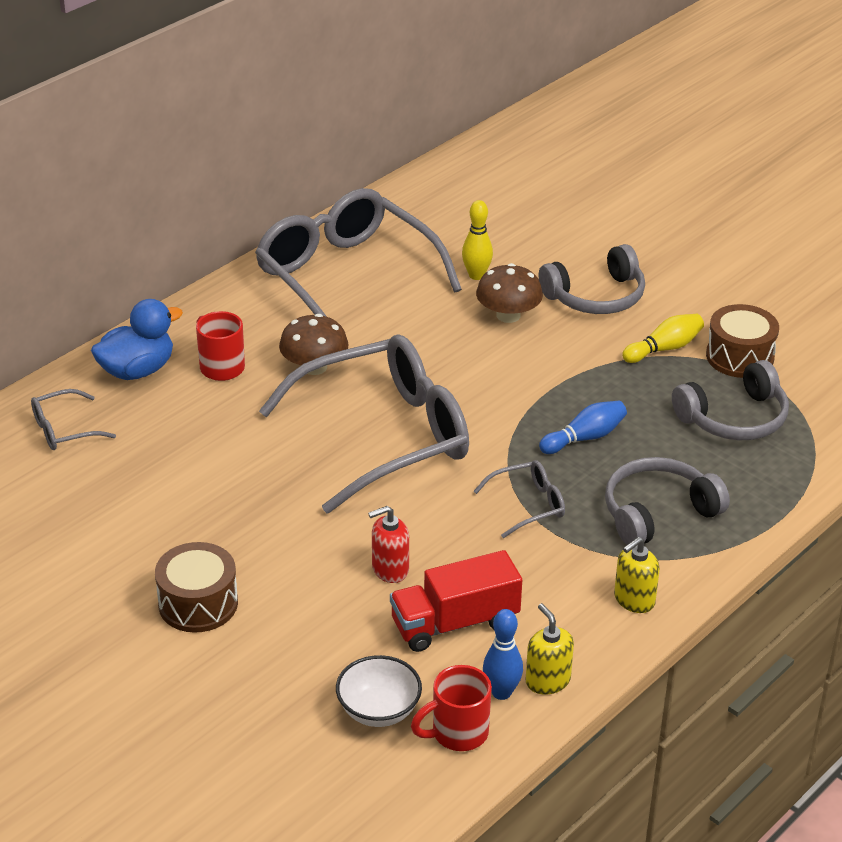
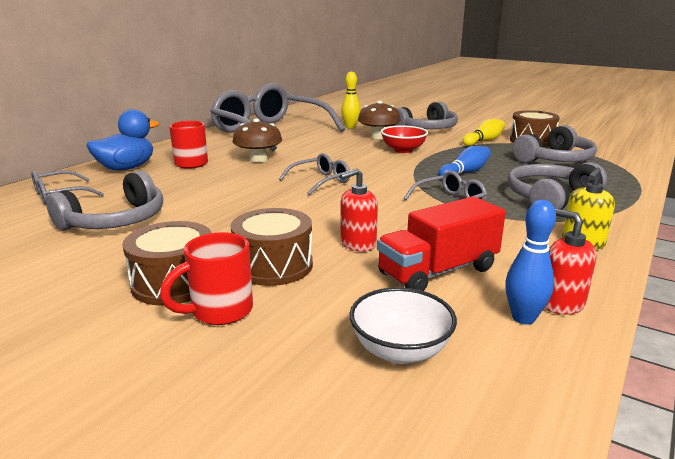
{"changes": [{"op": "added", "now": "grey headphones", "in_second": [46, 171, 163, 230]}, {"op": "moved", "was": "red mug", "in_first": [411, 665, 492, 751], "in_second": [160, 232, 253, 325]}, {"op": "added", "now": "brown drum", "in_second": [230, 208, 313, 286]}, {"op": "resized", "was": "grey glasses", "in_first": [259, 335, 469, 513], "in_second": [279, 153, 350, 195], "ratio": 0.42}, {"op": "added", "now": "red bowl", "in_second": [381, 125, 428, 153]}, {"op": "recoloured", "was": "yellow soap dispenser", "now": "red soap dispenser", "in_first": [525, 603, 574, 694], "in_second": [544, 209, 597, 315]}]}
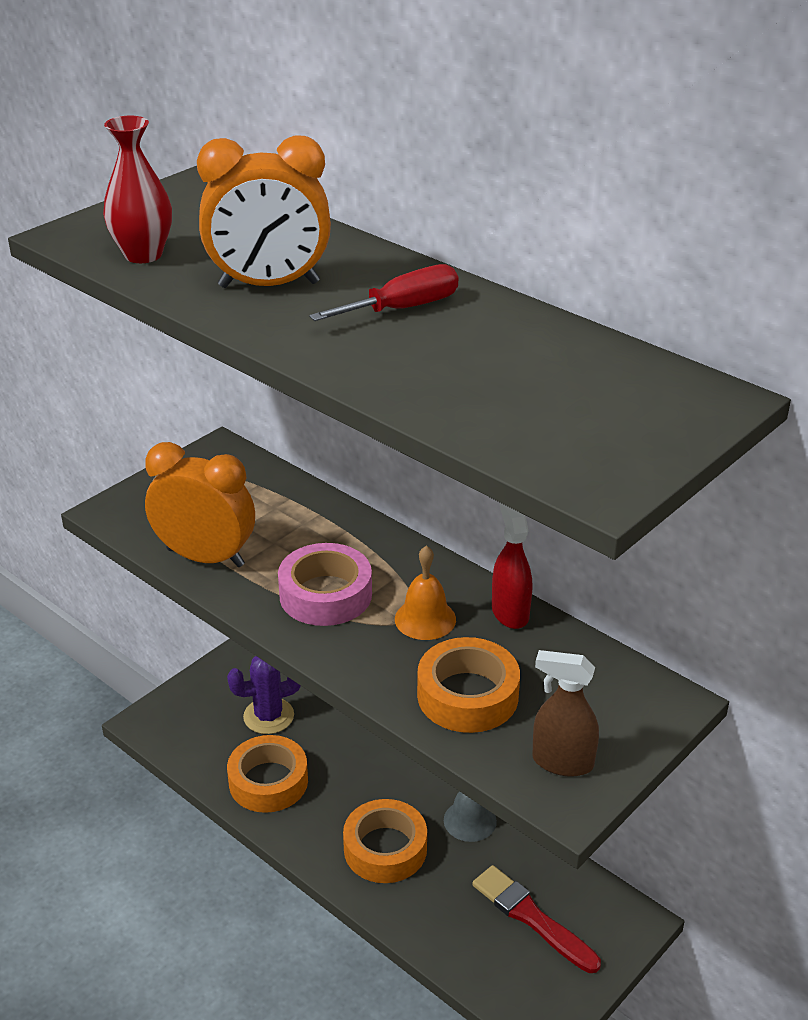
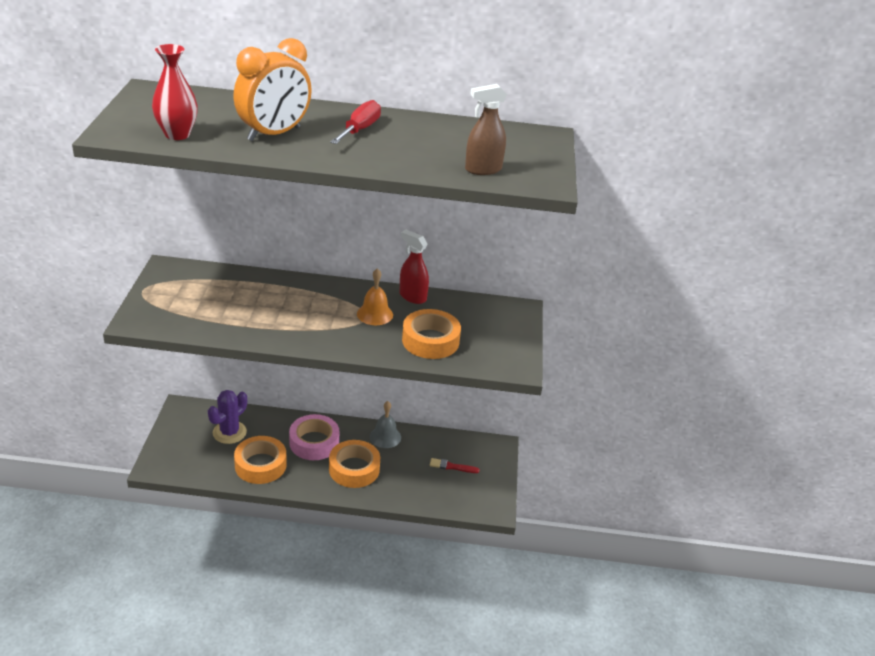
{"changes": [{"op": "moved", "was": "pink tape", "in_first": [278, 543, 372, 626], "in_second": [289, 414, 339, 460]}, {"op": "resized", "was": "red brush", "in_first": [473, 865, 601, 973], "in_second": [430, 458, 480, 473], "ratio": 0.57}, {"op": "moved", "was": "brown spray bottle", "in_first": [532, 650, 599, 777], "in_second": [465, 84, 507, 175]}, {"op": "removed", "was": "orange clock", "in_first": [145, 442, 255, 567]}]}
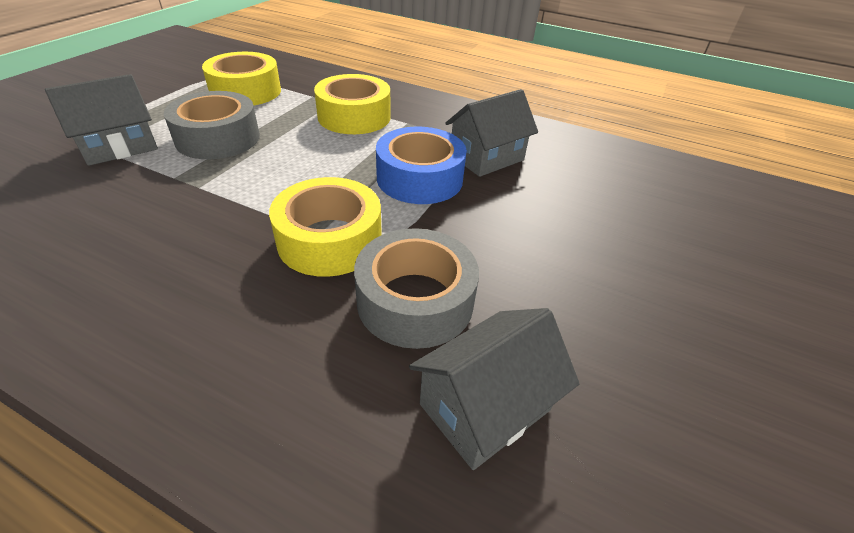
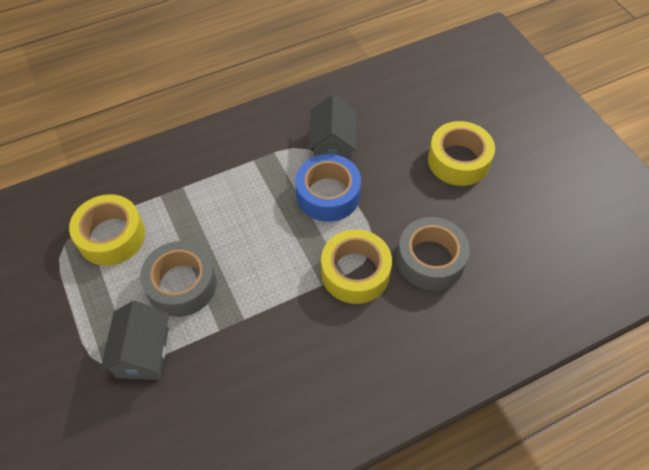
{"changes": [{"op": "moved", "was": "yellow tape", "in_first": [314, 74, 390, 134], "in_second": [428, 121, 495, 186]}, {"op": "removed", "was": "grey house", "in_first": [409, 308, 580, 470]}]}
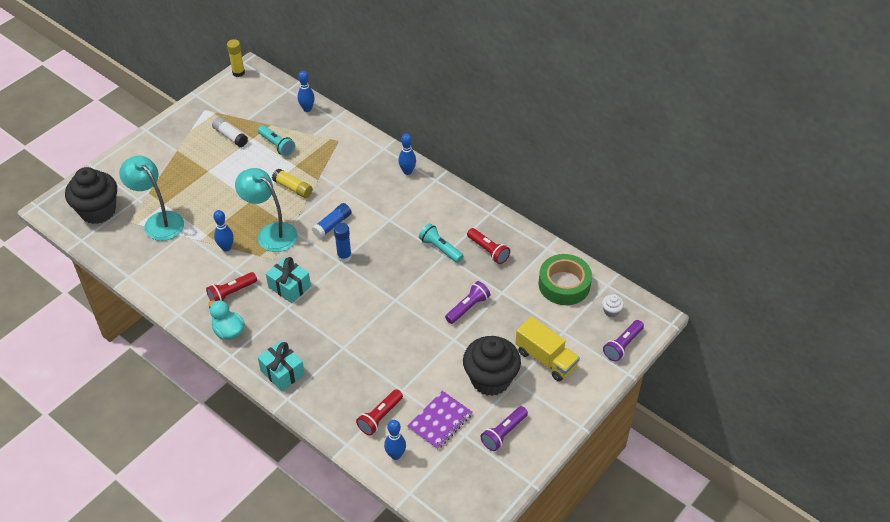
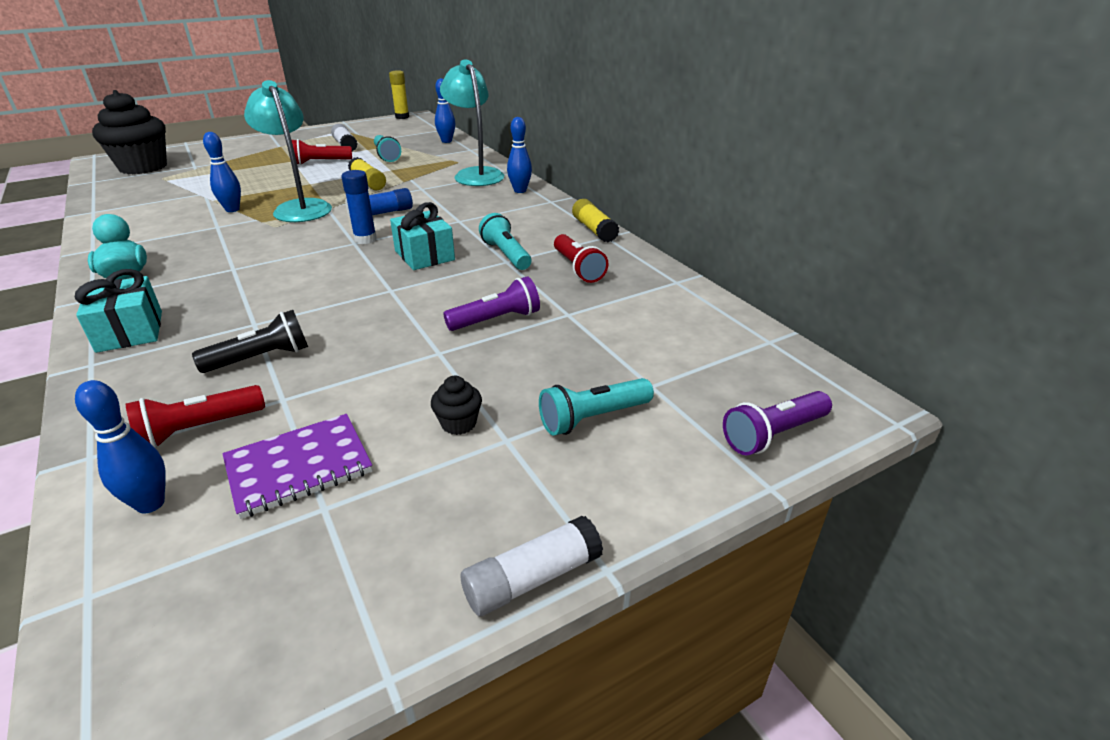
{"changes": [{"op": "added", "now": "black flashlight", "in_second": [192, 310, 308, 373]}, {"op": "moved", "was": "red flashlight", "in_first": [206, 272, 257, 301], "in_second": [292, 139, 352, 165]}, {"op": "moved", "was": "turquoise gift", "in_first": [266, 257, 311, 303], "in_second": [390, 202, 455, 270]}, {"op": "resized", "was": "black cupcake", "in_first": [463, 336, 521, 396], "in_second": [431, 376, 482, 435], "ratio": 0.4}, {"op": "moved", "was": "turquoise lamp", "in_first": [119, 156, 184, 241], "in_second": [440, 59, 504, 186]}, {"op": "added", "now": "white glue stick", "in_second": [461, 516, 603, 616]}, {"op": "replaced", "was": "yellow truck", "now": "turquoise flashlight", "in_first": [515, 317, 580, 382], "in_second": [539, 378, 654, 436]}, {"op": "added", "now": "yellow glue stick", "in_second": [572, 199, 619, 243]}, {"op": "removed", "was": "purple flashlight", "in_first": [481, 406, 528, 451]}, {"op": "removed", "was": "green tape", "in_first": [539, 254, 592, 305]}, {"op": "removed", "was": "white cupcake", "in_first": [602, 294, 624, 317]}]}
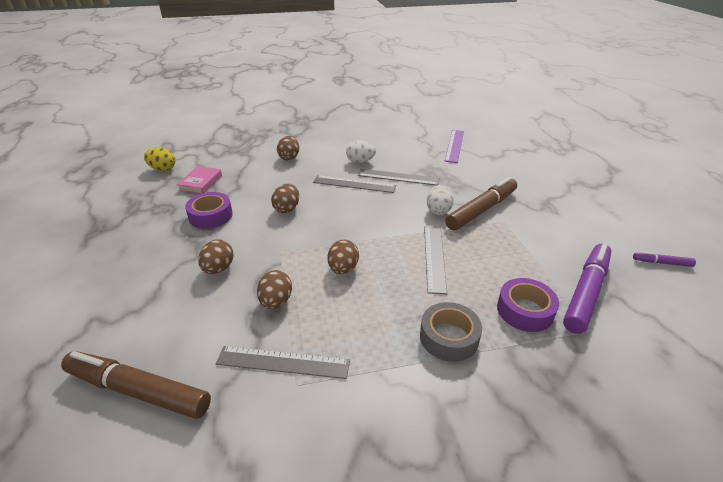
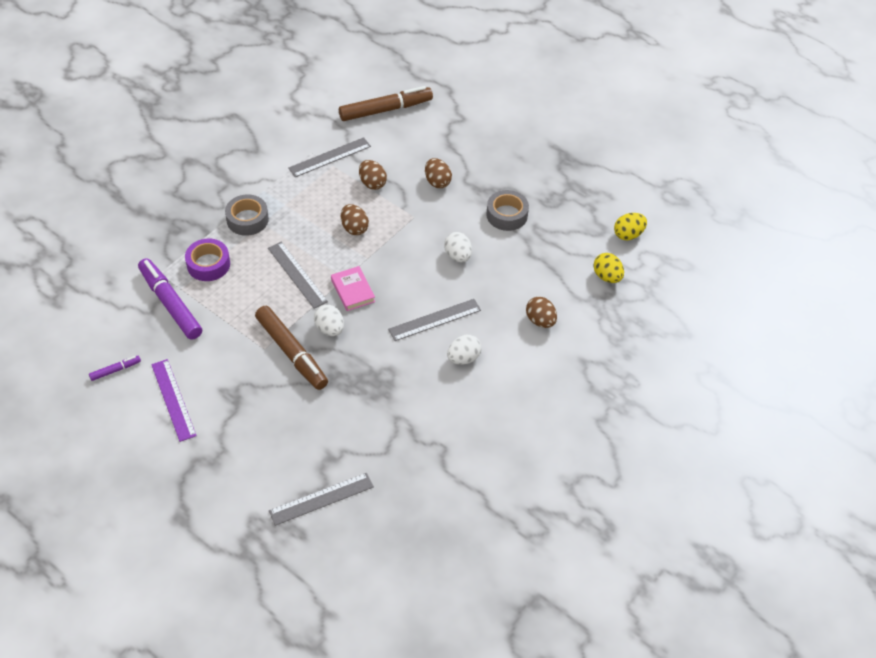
{"changes": [{"op": "turned", "was": "purple marker", "in_first": [563, 243, 611, 334], "in_second": [138, 258, 202, 340], "clockwise": 150}, {"op": "moved", "was": "purple ruler", "in_first": [445, 130, 464, 163], "in_second": [151, 359, 197, 442]}, {"op": "turned", "was": "brown marker", "in_first": [445, 177, 517, 230], "in_second": [255, 306, 328, 390], "clockwise": -45}, {"op": "moved", "was": "grey ruler", "in_first": [358, 169, 440, 186], "in_second": [269, 473, 374, 526]}, {"op": "moved", "was": "pink book", "in_first": [177, 166, 222, 194], "in_second": [331, 266, 375, 311]}, {"op": "recoloured", "was": "brown egg", "now": "white egg", "in_first": [271, 184, 299, 213], "in_second": [444, 232, 472, 262]}, {"op": "recoloured", "was": "purple tape", "now": "grey tape", "in_first": [185, 192, 233, 229], "in_second": [486, 190, 529, 231]}, {"op": "added", "now": "yellow egg", "in_second": [594, 253, 624, 283]}]}
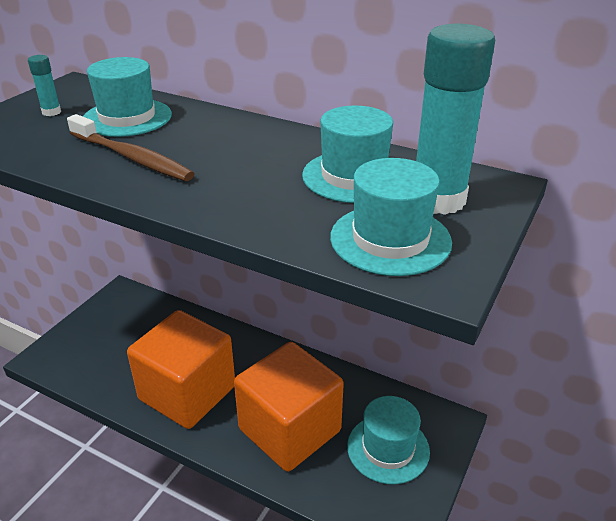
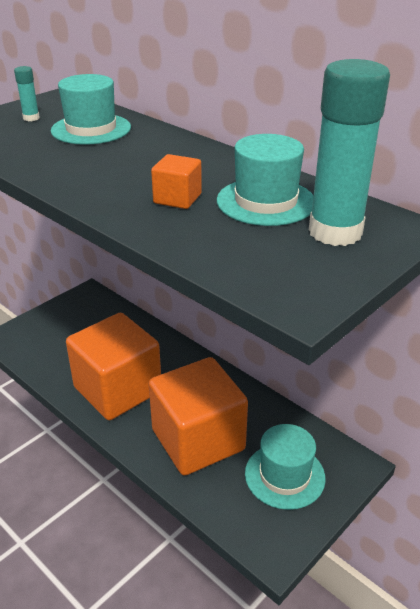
{"changes": [{"op": "added", "now": "orange cube", "in_second": [151, 154, 202, 209]}, {"op": "removed", "was": "brown toothbrush", "in_first": [67, 114, 195, 181]}, {"op": "removed", "was": "turquoise hat", "in_first": [330, 158, 452, 276]}]}
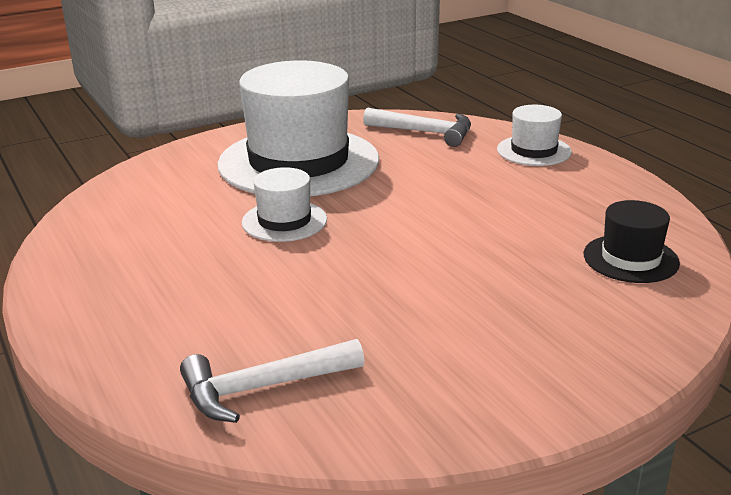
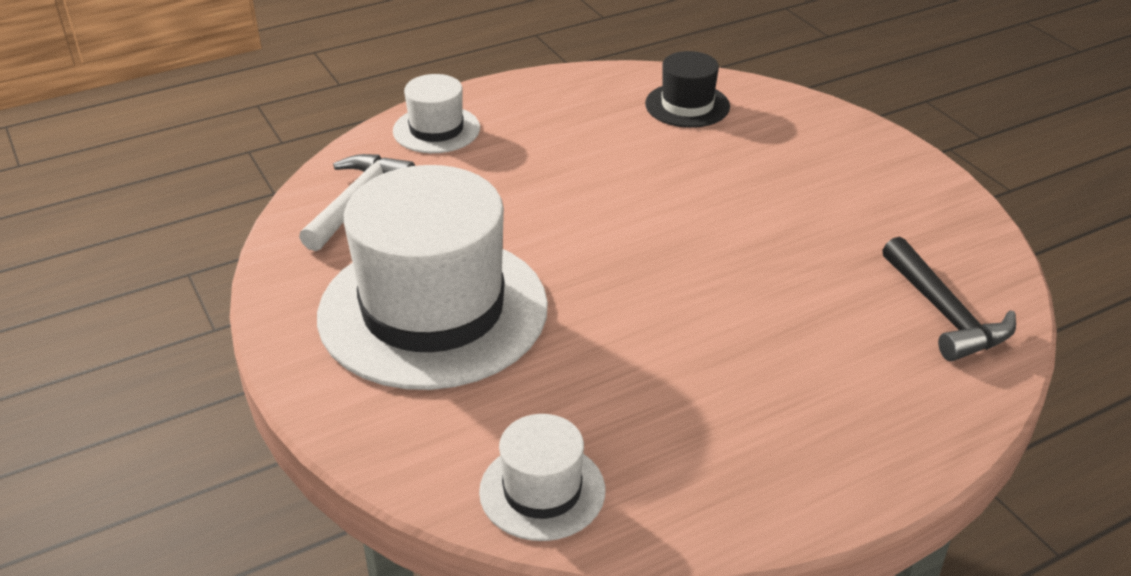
{"changes": [{"op": "moved", "was": "white hat", "in_first": [242, 167, 327, 242], "in_second": [479, 414, 605, 541]}, {"op": "recoloured", "was": "white hammer", "now": "black hammer", "in_first": [180, 339, 364, 423], "in_second": [882, 237, 1016, 361]}]}
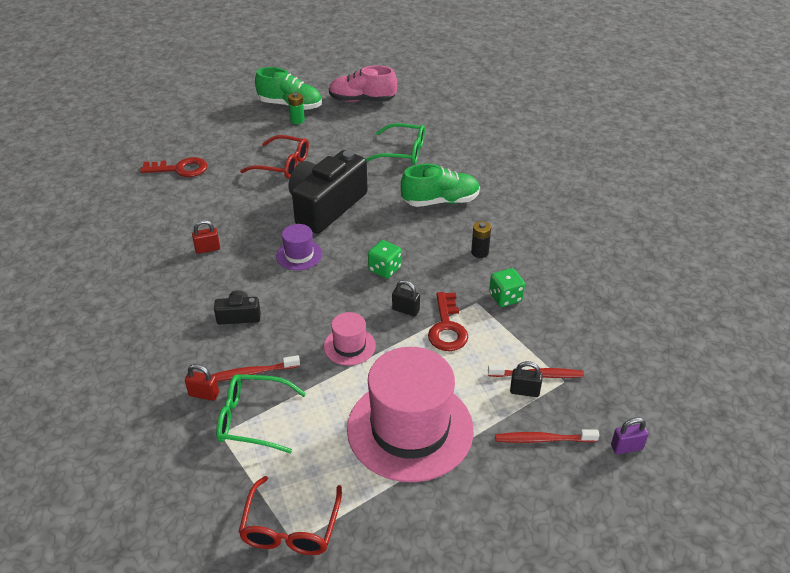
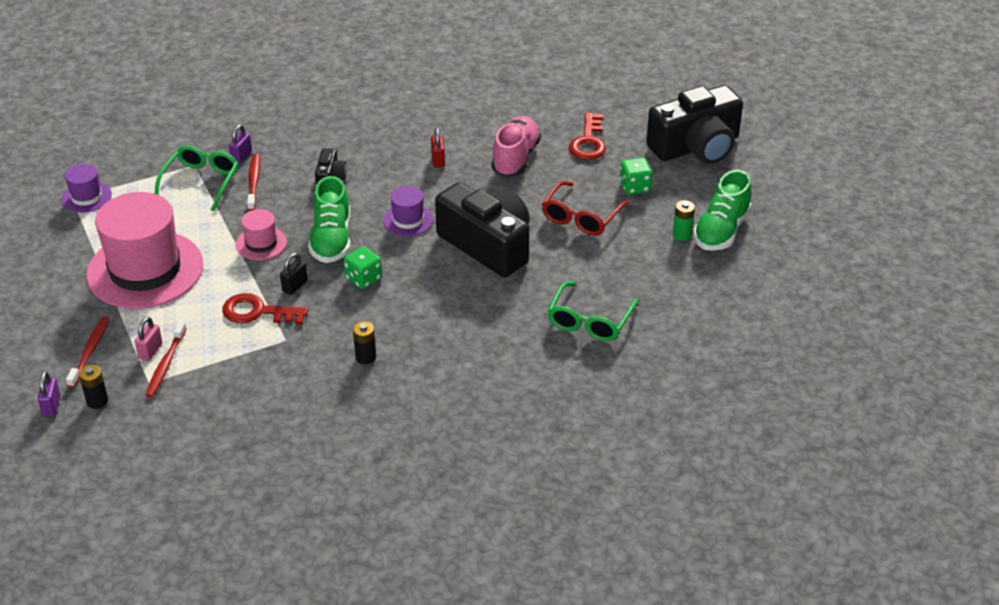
{"changes": [{"op": "replaced", "was": "red glasses", "now": "purple hat", "in_first": [238, 476, 342, 555], "in_second": [62, 164, 112, 213]}, {"op": "added", "now": "black battery", "in_second": [79, 365, 108, 409]}, {"op": "recoloured", "was": "black padlock", "now": "pink padlock", "in_first": [510, 361, 543, 397], "in_second": [135, 317, 162, 361]}, {"op": "recoloured", "was": "red padlock", "now": "purple padlock", "in_first": [185, 364, 219, 401], "in_second": [229, 124, 252, 164]}, {"op": "moved", "was": "green shoe", "in_first": [401, 164, 480, 207], "in_second": [308, 176, 351, 263]}, {"op": "moved", "was": "pink shoe", "in_first": [329, 66, 397, 102], "in_second": [491, 116, 541, 177]}, {"op": "moved", "was": "green dice", "in_first": [489, 268, 525, 307], "in_second": [619, 157, 652, 195]}, {"op": "added", "now": "black camera", "in_second": [646, 85, 743, 164]}]}
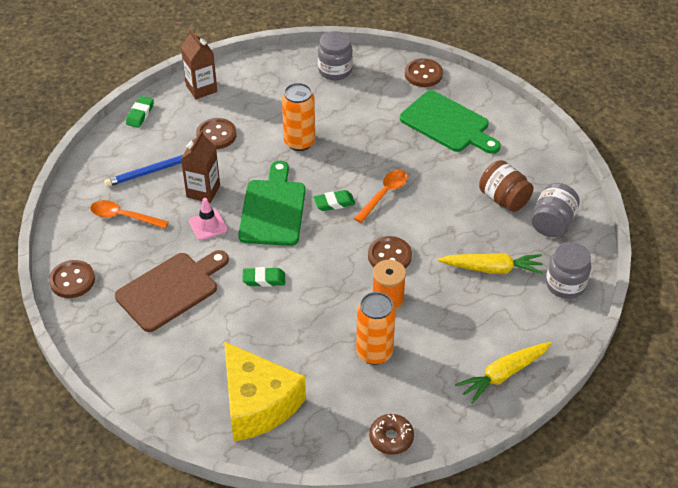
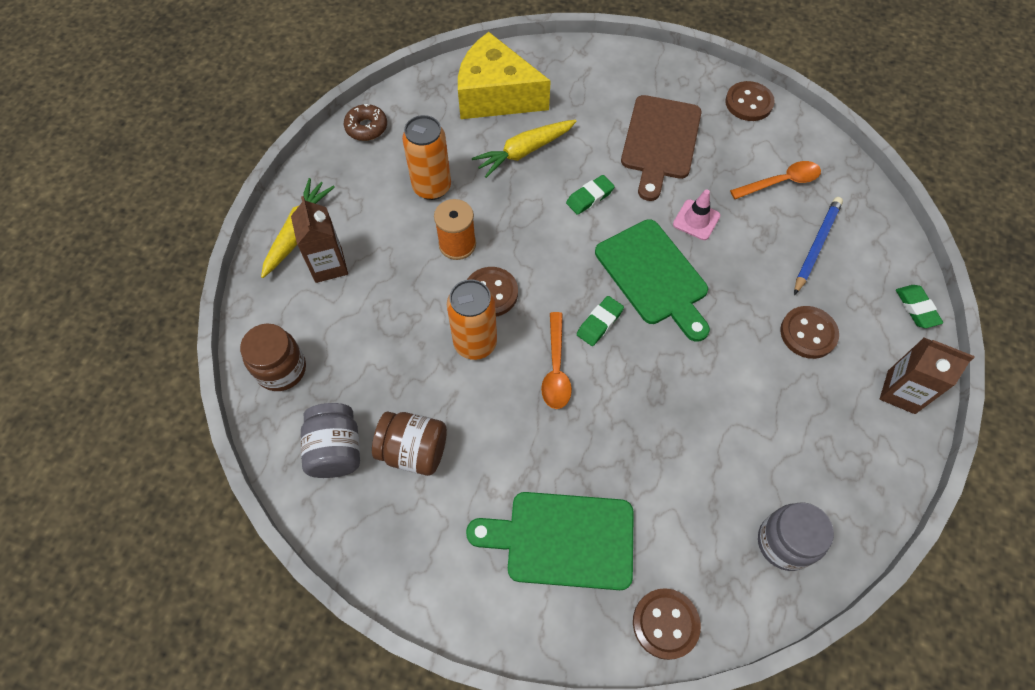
{"changes": [{"op": "recoloured", "was": "grey jar", "now": "brown jar", "in_first": [546, 242, 591, 299], "in_second": [240, 323, 306, 391]}, {"op": "moved", "was": "brown carton", "in_first": [181, 130, 220, 203], "in_second": [291, 196, 348, 283]}, {"op": "moved", "was": "orange can", "in_first": [282, 83, 315, 151], "in_second": [447, 279, 497, 360]}, {"op": "moved", "was": "yellow carrot", "in_first": [438, 253, 543, 274], "in_second": [472, 120, 577, 178]}]}
